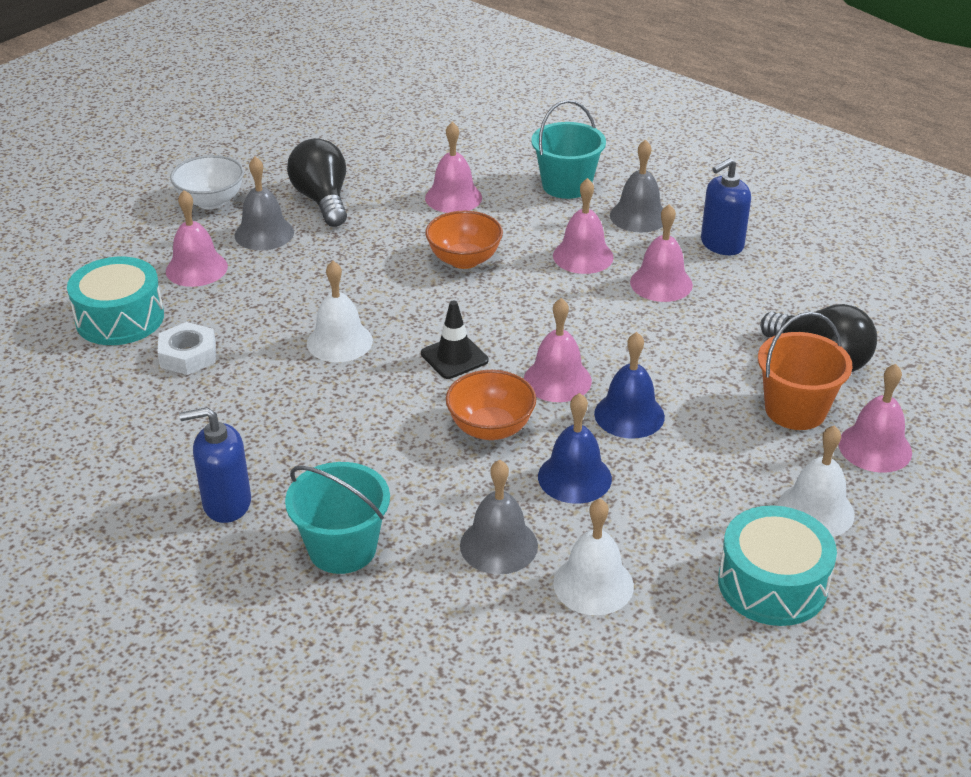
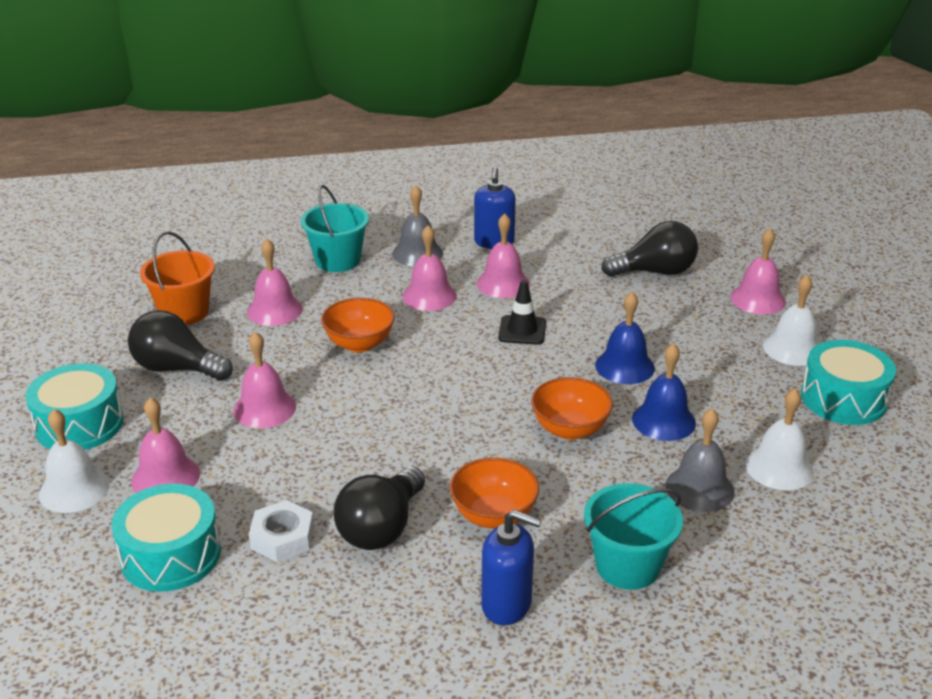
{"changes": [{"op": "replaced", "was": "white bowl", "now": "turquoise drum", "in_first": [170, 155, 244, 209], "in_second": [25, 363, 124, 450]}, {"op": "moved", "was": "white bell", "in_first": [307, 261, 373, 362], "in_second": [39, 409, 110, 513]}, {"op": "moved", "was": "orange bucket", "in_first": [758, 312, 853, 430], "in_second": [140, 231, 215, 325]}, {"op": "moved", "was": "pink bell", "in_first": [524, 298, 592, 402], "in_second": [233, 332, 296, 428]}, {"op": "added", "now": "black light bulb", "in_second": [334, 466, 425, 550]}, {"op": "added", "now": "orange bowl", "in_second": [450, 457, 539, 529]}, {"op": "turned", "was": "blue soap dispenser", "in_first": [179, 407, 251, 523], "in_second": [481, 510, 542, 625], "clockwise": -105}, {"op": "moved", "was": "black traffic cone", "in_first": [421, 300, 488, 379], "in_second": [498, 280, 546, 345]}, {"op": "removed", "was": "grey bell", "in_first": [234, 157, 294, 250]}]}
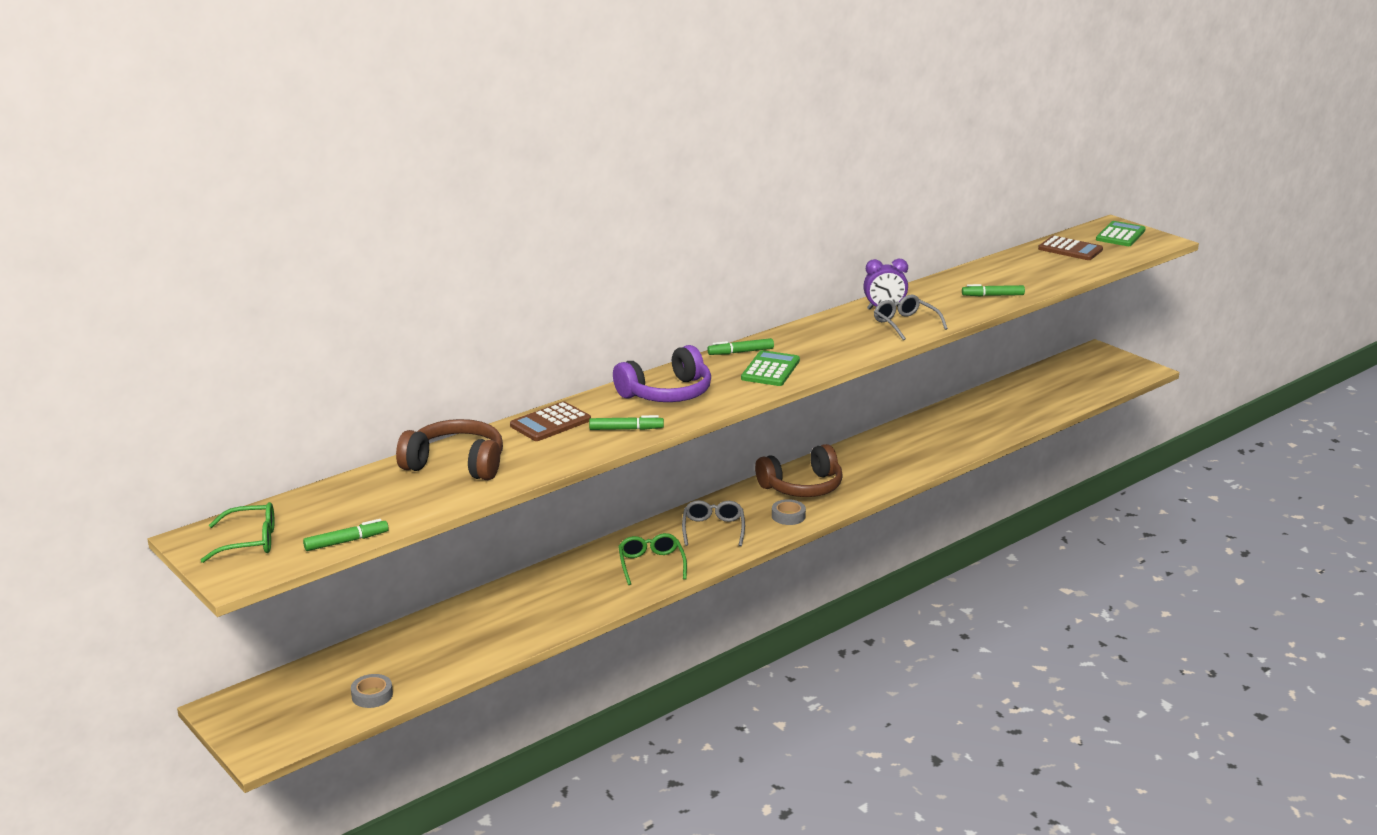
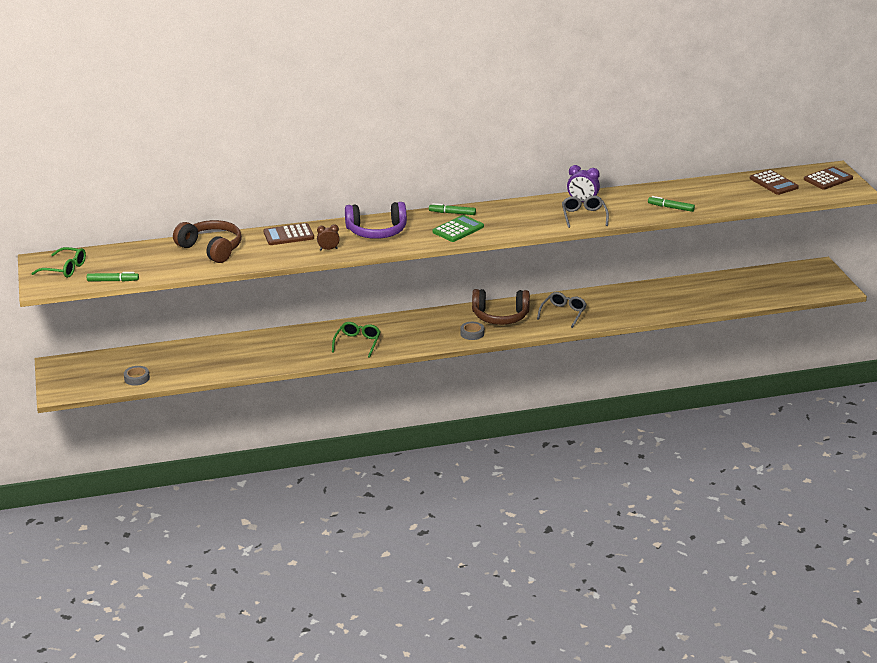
{"changes": [{"op": "replaced", "was": "green marker", "now": "brown clock", "in_first": [589, 415, 664, 430], "in_second": [317, 224, 340, 250]}, {"op": "moved", "was": "grey glasses", "in_first": [682, 500, 745, 546], "in_second": [537, 292, 587, 328]}, {"op": "recoloured", "was": "green calculator", "now": "brown calculator", "in_first": [1096, 221, 1146, 246], "in_second": [804, 166, 853, 190]}]}
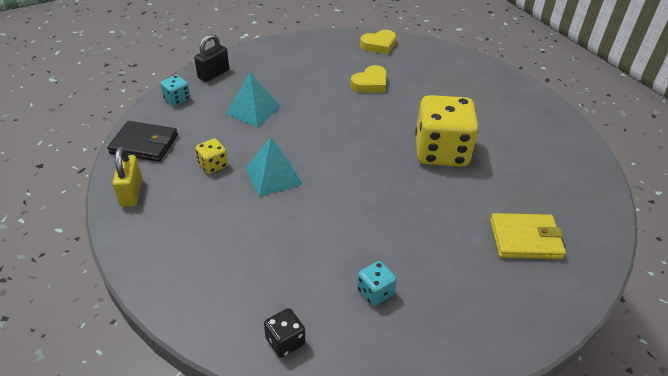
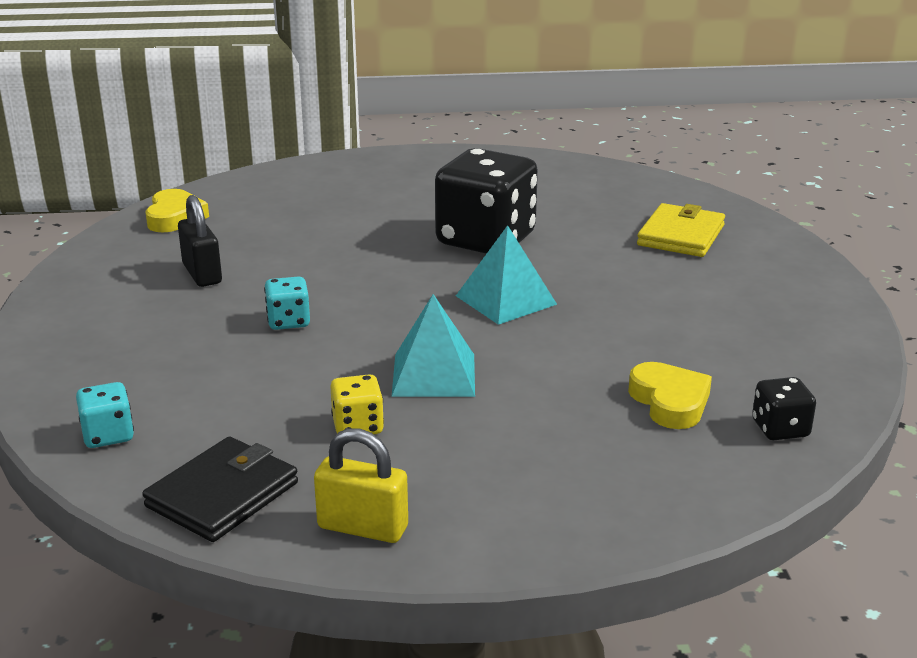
{"changes": [{"op": "moved", "was": "black padlock", "in_first": [194, 34, 229, 82], "in_second": [178, 195, 222, 287]}, {"op": "moved", "was": "turquoise dice", "in_first": [357, 261, 397, 306], "in_second": [264, 276, 310, 330]}, {"op": "recoloured", "was": "yellow dice", "now": "black dice", "in_first": [415, 95, 479, 167], "in_second": [435, 148, 538, 254]}, {"op": "moved", "was": "turquoise pyramid", "in_first": [226, 73, 281, 127], "in_second": [456, 225, 557, 325]}, {"op": "moved", "was": "yellow heart", "in_first": [350, 65, 387, 93], "in_second": [628, 362, 712, 429]}]}
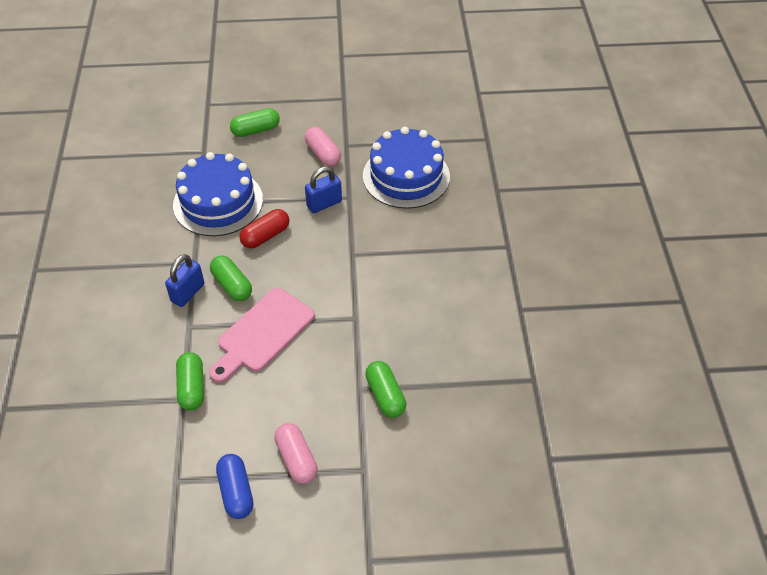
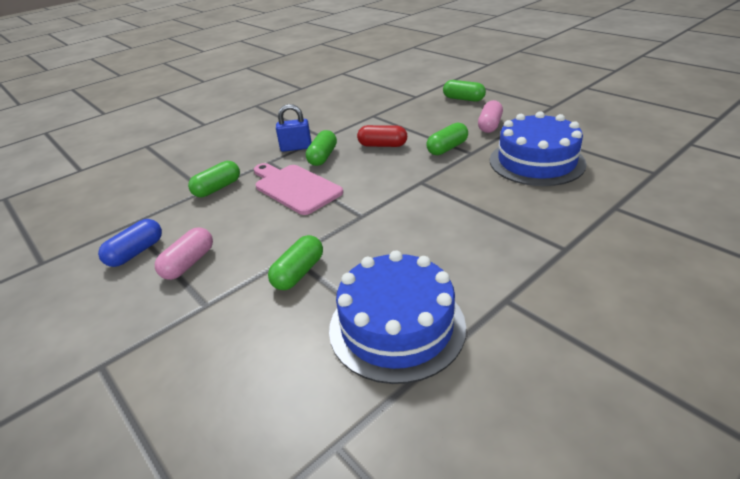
{"changes": [{"op": "turned", "was": "pink cutting board", "in_first": [209, 288, 315, 383], "in_second": [254, 163, 343, 215], "clockwise": 45}, {"op": "moved", "was": "blue cake", "in_first": [173, 152, 263, 236], "in_second": [329, 250, 466, 384]}, {"op": "replaced", "was": "blue padlock", "now": "green capsule", "in_first": [305, 166, 342, 213], "in_second": [426, 122, 468, 155]}]}
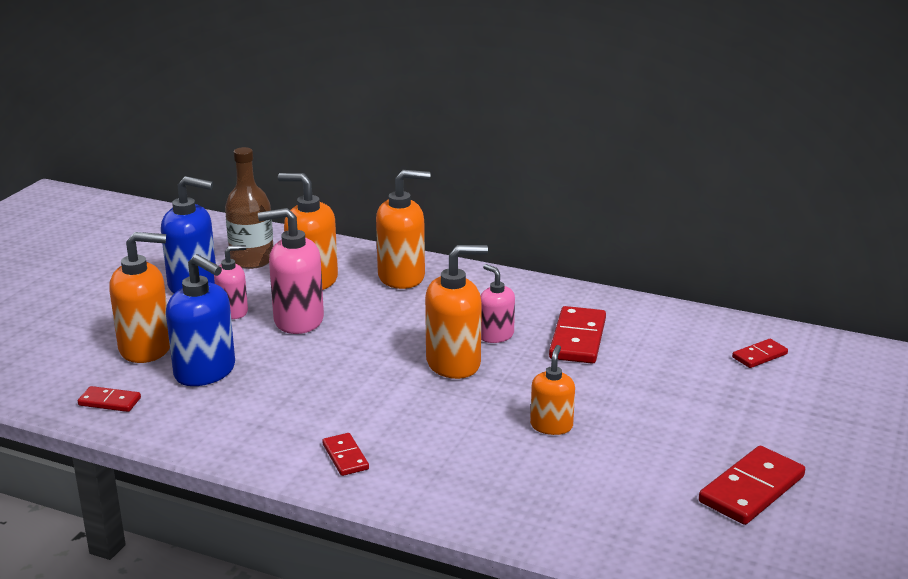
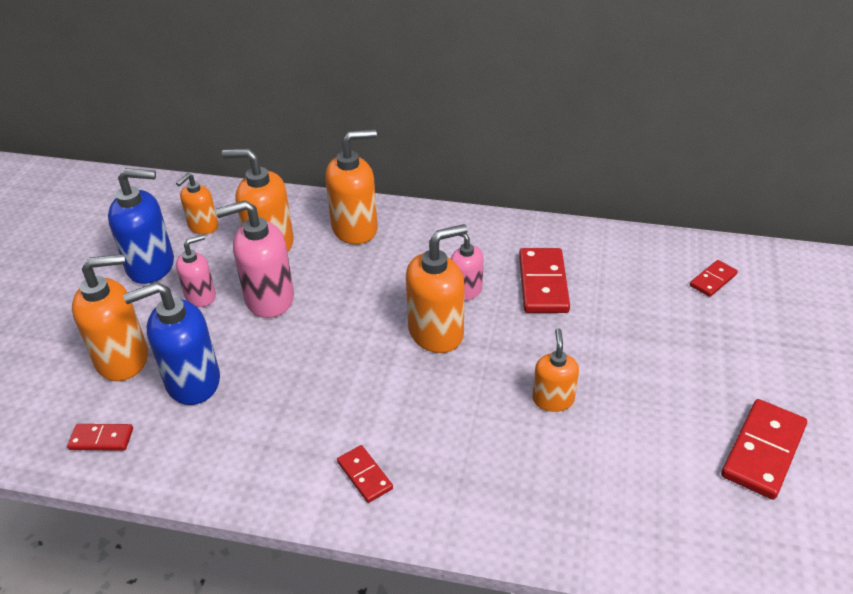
{"changes": [{"op": "turned", "was": "blue soap dispenser", "in_first": [166, 254, 235, 386], "in_second": [123, 282, 220, 405], "clockwise": 135}, {"op": "replaced", "was": "brown bottle", "now": "orange soap dispenser", "in_first": [225, 147, 273, 269], "in_second": [176, 173, 218, 234]}]}
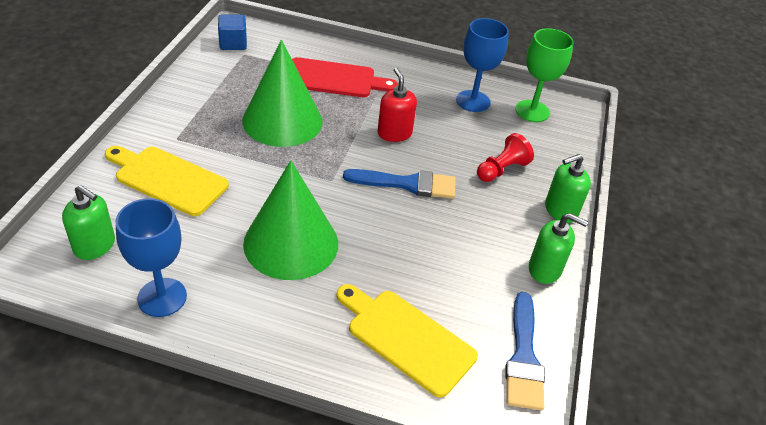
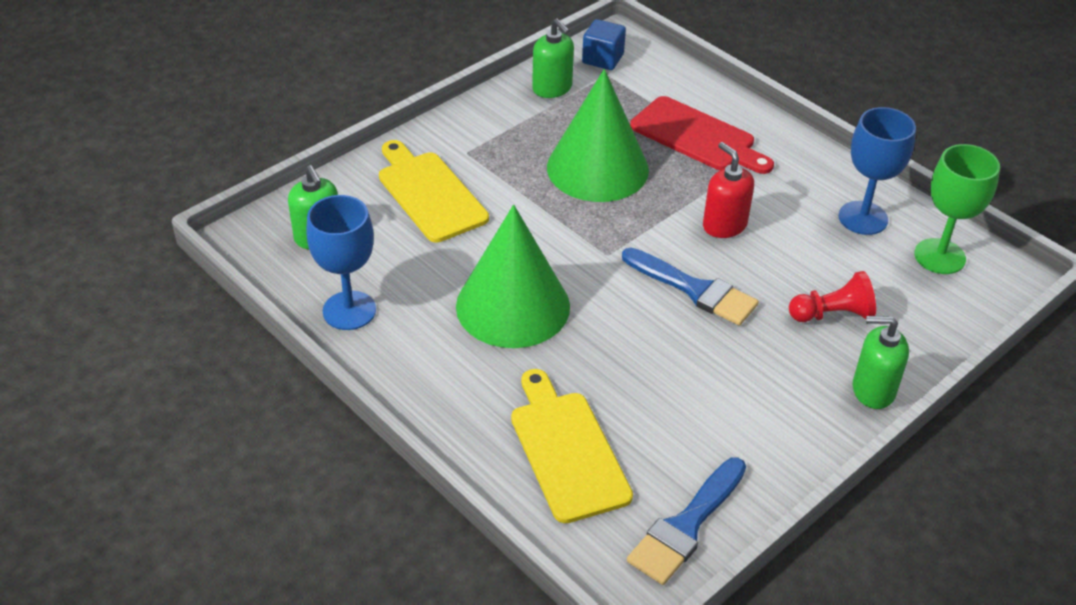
{"changes": [{"op": "moved", "was": "green soap dispenser", "in_first": [529, 213, 588, 284], "in_second": [532, 18, 574, 98]}, {"op": "turned", "was": "red soap dispenser", "in_first": [378, 68, 417, 142], "in_second": [703, 142, 754, 238], "clockwise": -45}]}
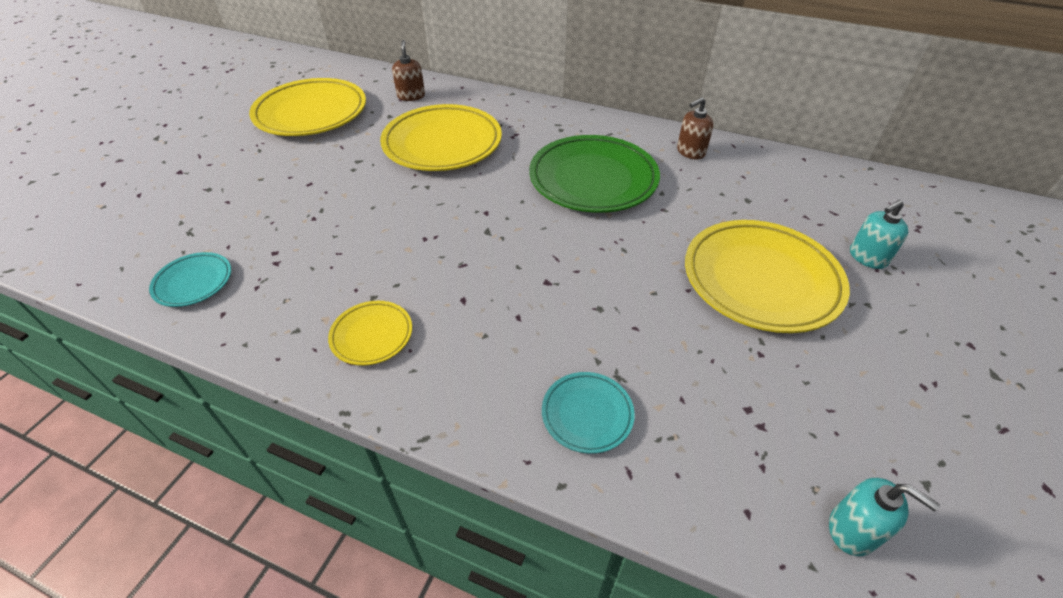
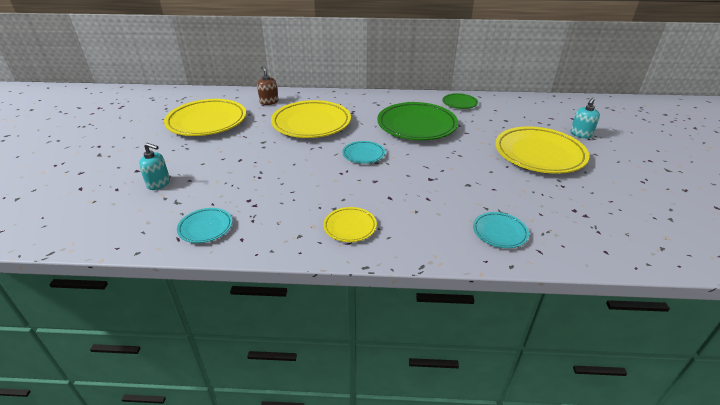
{"changes": [{"op": "moved", "was": "turquoise soap dispenser", "in_first": [829, 478, 940, 556], "in_second": [139, 143, 170, 190]}, {"op": "added", "now": "turquoise plate", "in_second": [342, 141, 385, 164]}, {"op": "replaced", "was": "brown soap dispenser", "now": "green plate", "in_first": [677, 97, 713, 159], "in_second": [442, 93, 478, 109]}]}
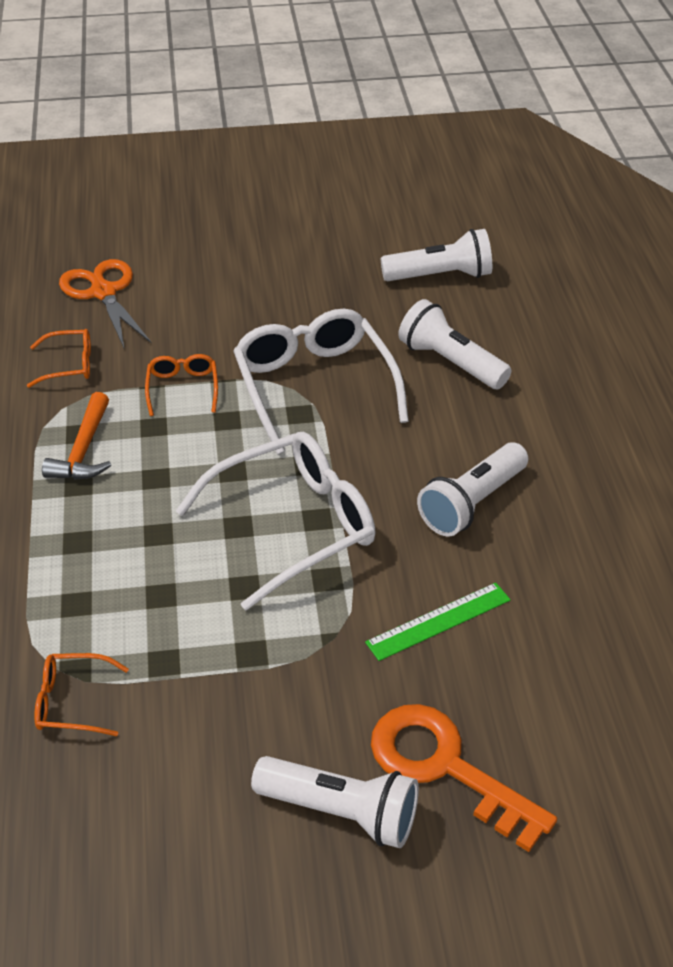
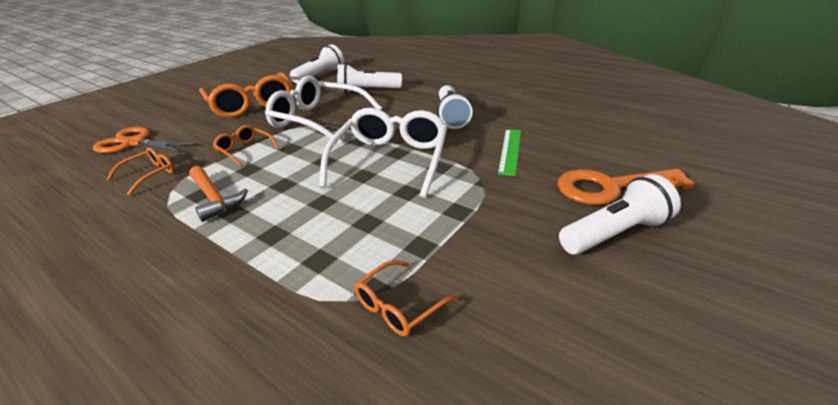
{"changes": [{"op": "added", "now": "orange glasses", "in_second": [199, 72, 292, 118]}]}
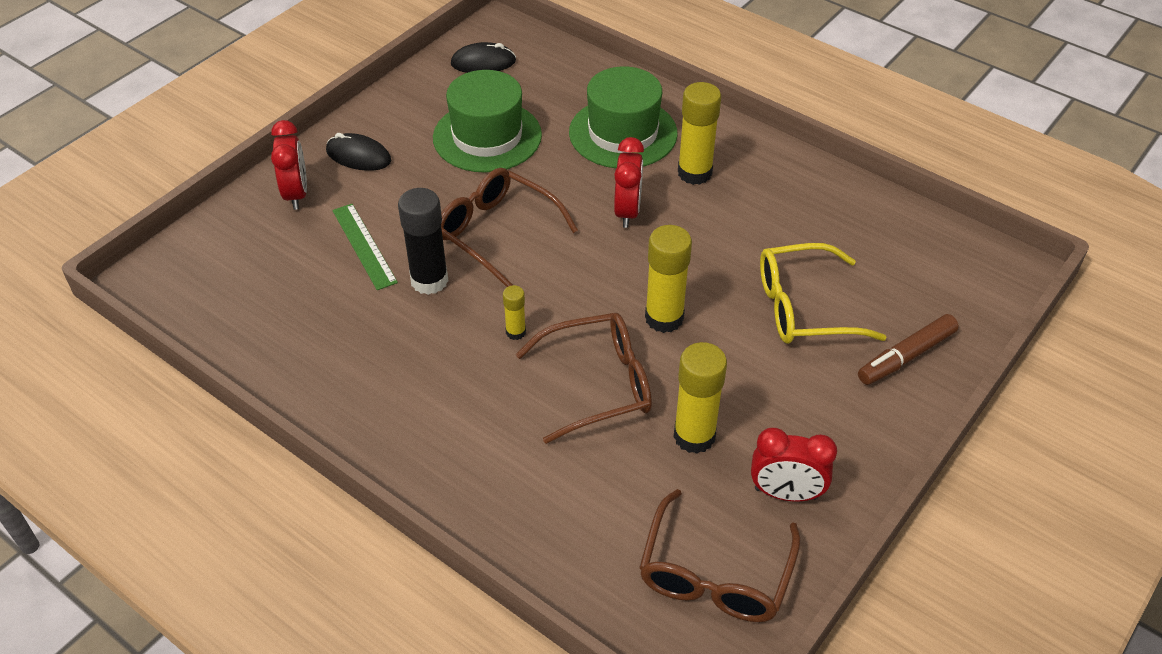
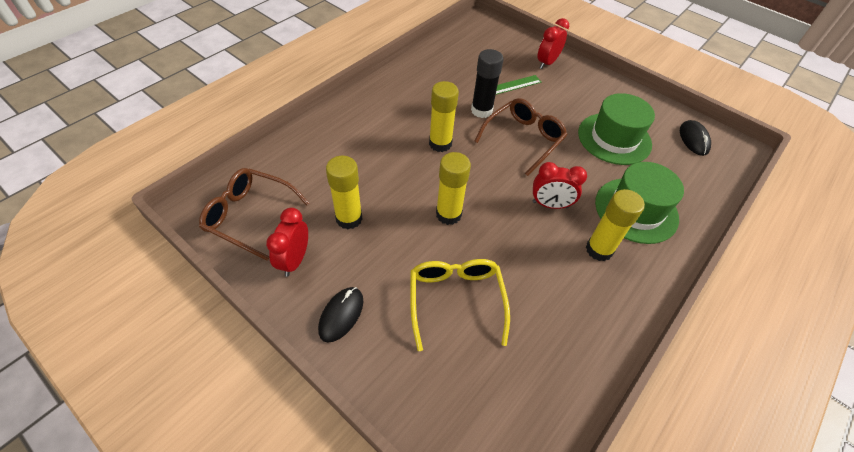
{"changes": [{"op": "moved", "was": "black mouse", "in_first": [326, 133, 391, 171], "in_second": [318, 287, 363, 343]}, {"op": "resized", "was": "yellow glue stick", "in_first": [503, 285, 526, 340], "in_second": [429, 81, 459, 152], "ratio": 1.93}, {"op": "turned", "was": "red clock", "in_first": [271, 120, 307, 210], "in_second": [537, 18, 569, 69], "clockwise": 135}, {"op": "removed", "was": "brown glasses", "in_first": [516, 313, 652, 444]}, {"op": "removed", "was": "brown marker", "in_first": [858, 314, 959, 385]}]}
